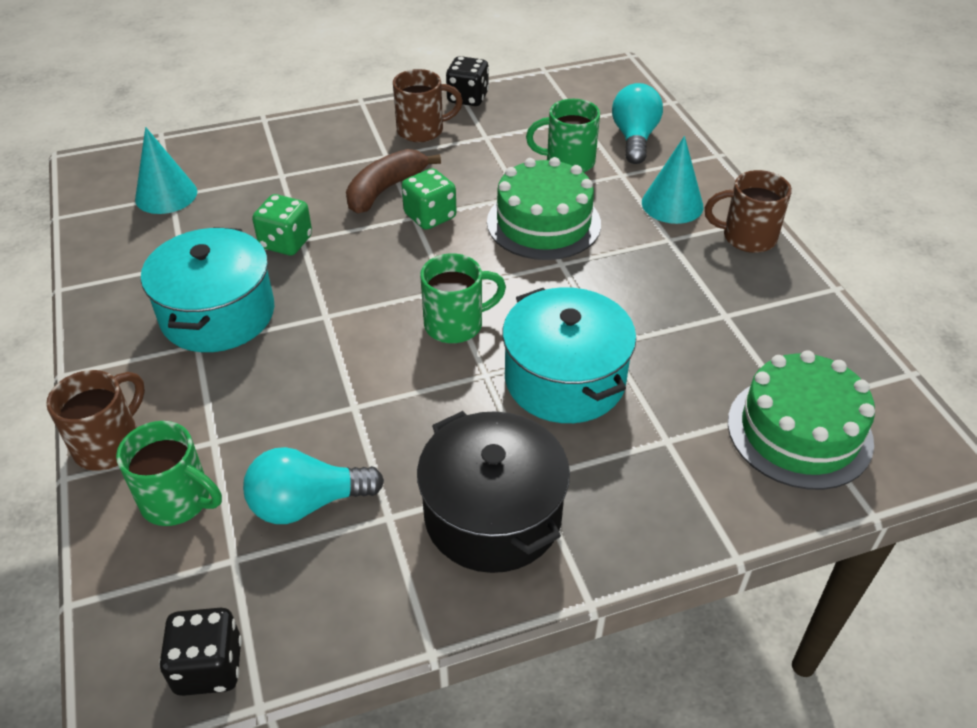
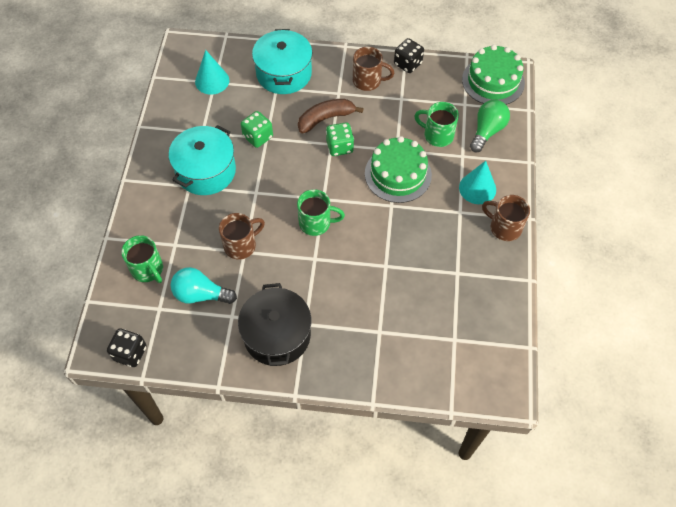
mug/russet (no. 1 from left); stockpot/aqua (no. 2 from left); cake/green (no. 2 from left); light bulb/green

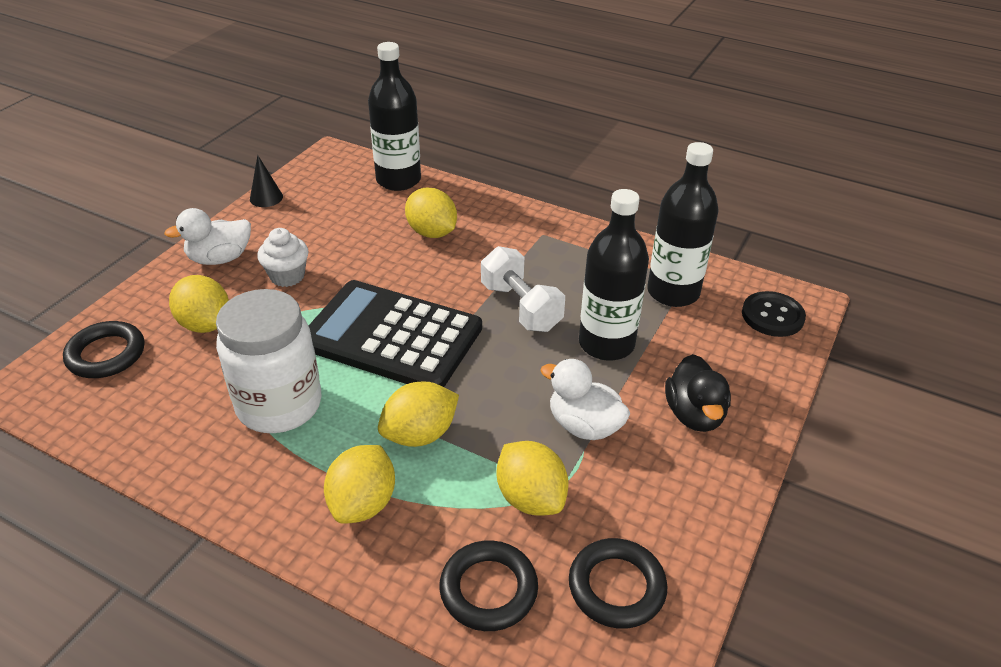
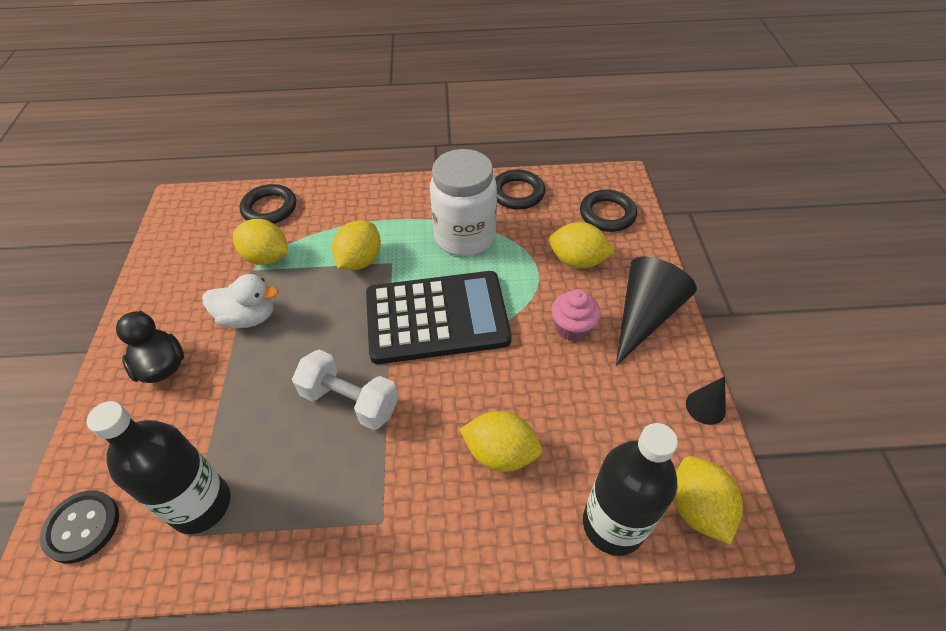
flask/ebony (no. 2 from left in the first image); citrus fruit/yellow (no. 5 from left); ring/ebony (no. 2 from left); solid cone/ebony (no. 1 from left); fairy cake/rosy

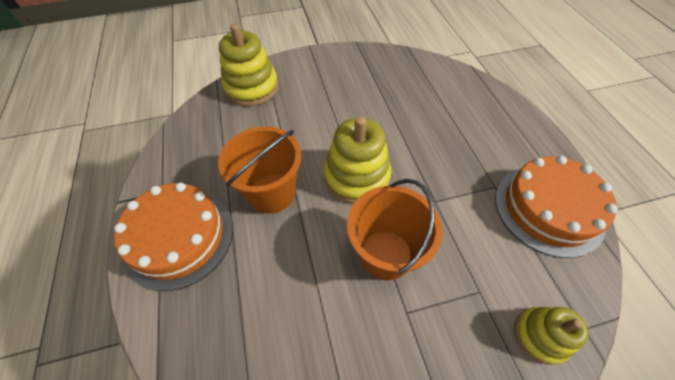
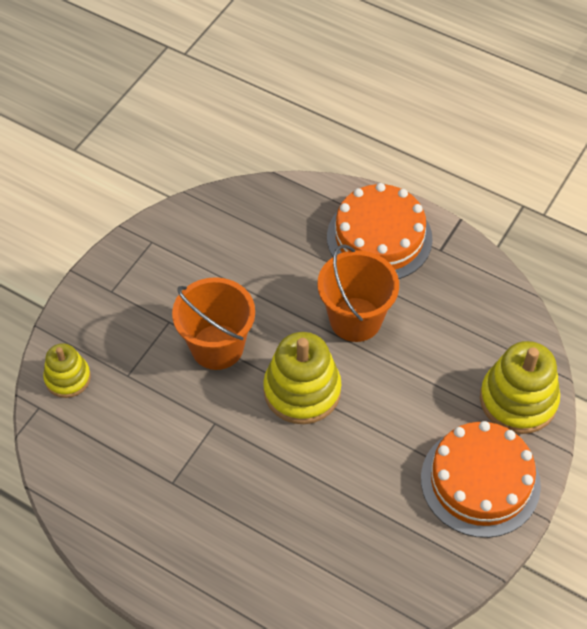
cake/orange-coloured (no. 2 from left)

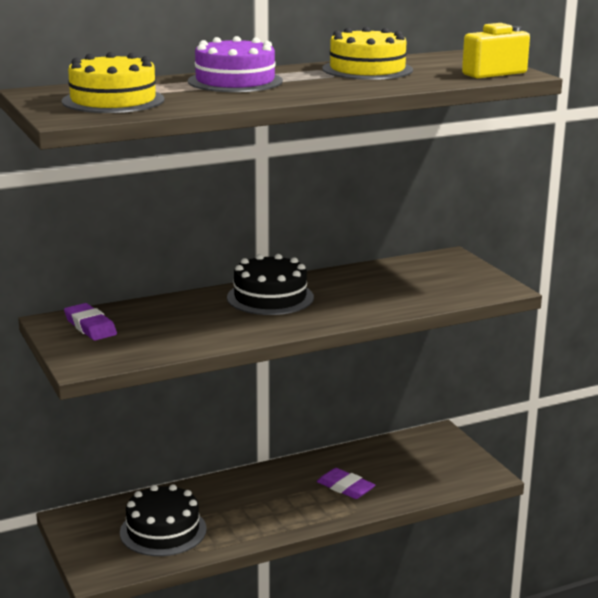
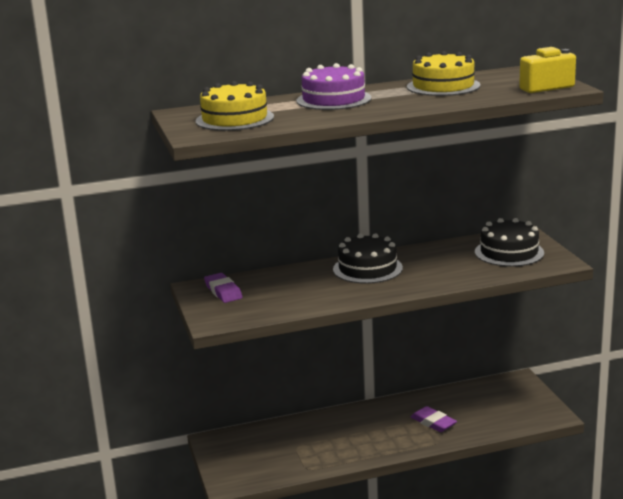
cake/ebony (no. 2 from left)

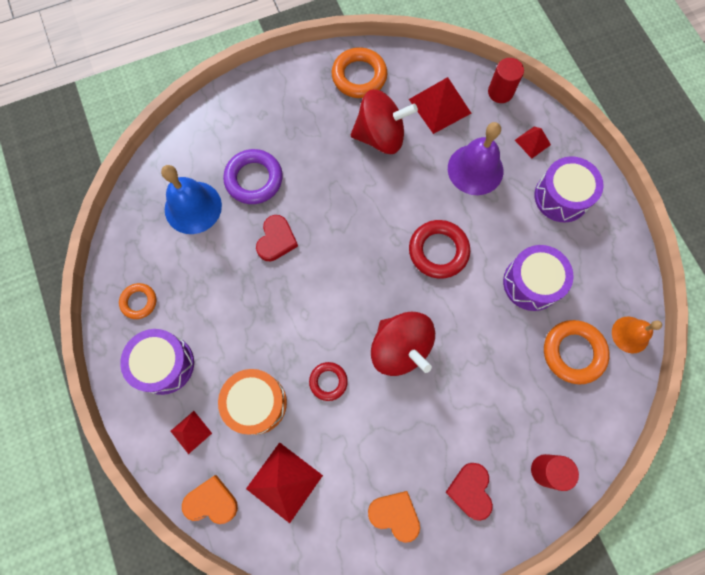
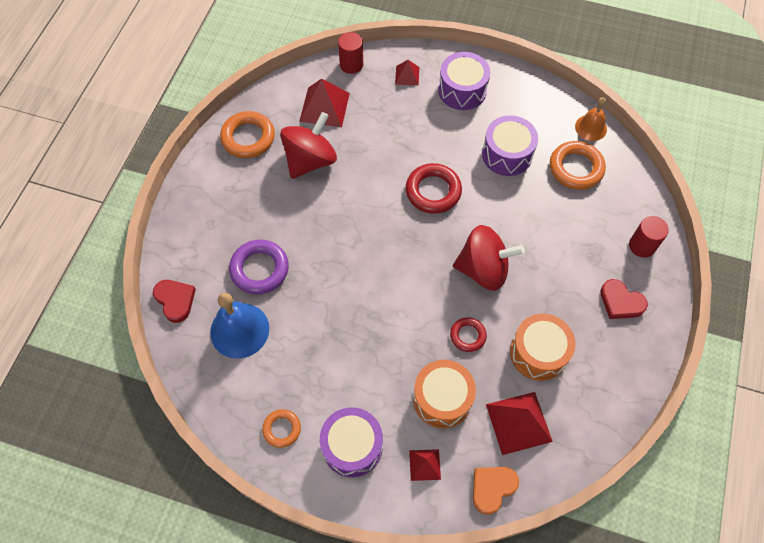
love heart/orange-coloured (no. 2 from left in the first image); hand bell/violet; drum/orange-coloured (no. 2 from left); love heart/scarlet (no. 1 from left)

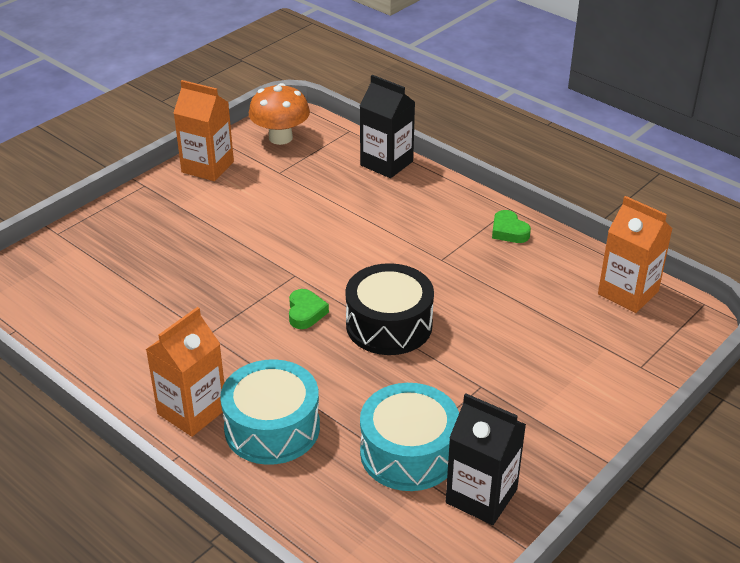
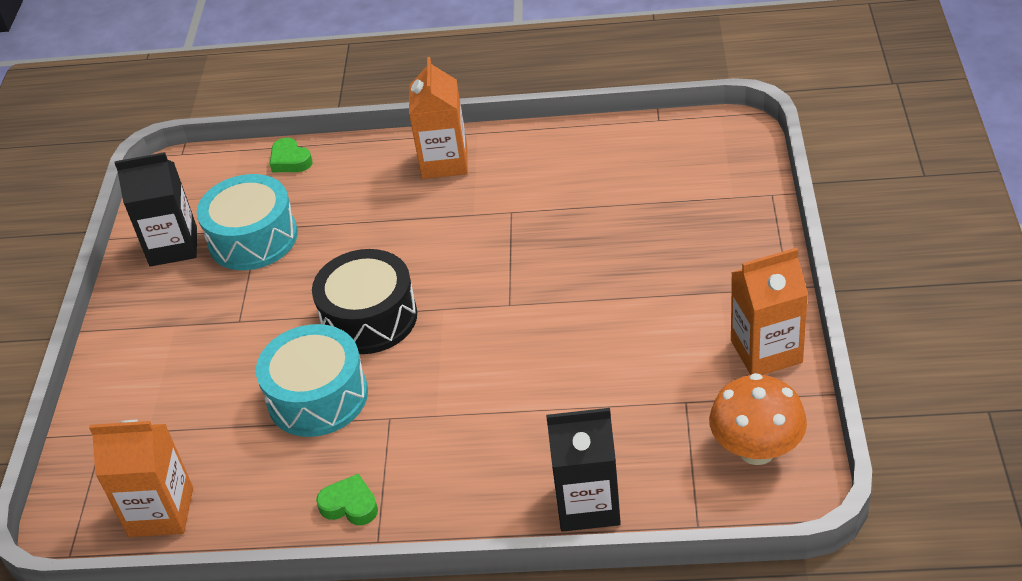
drum/aqua (no. 2 from left); love heart/green (no. 1 from left)

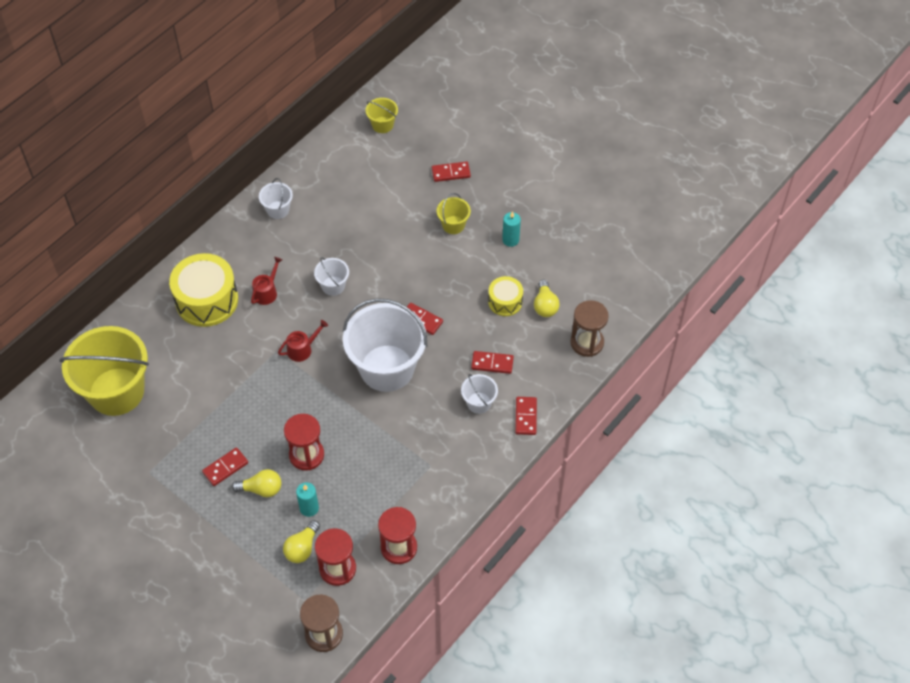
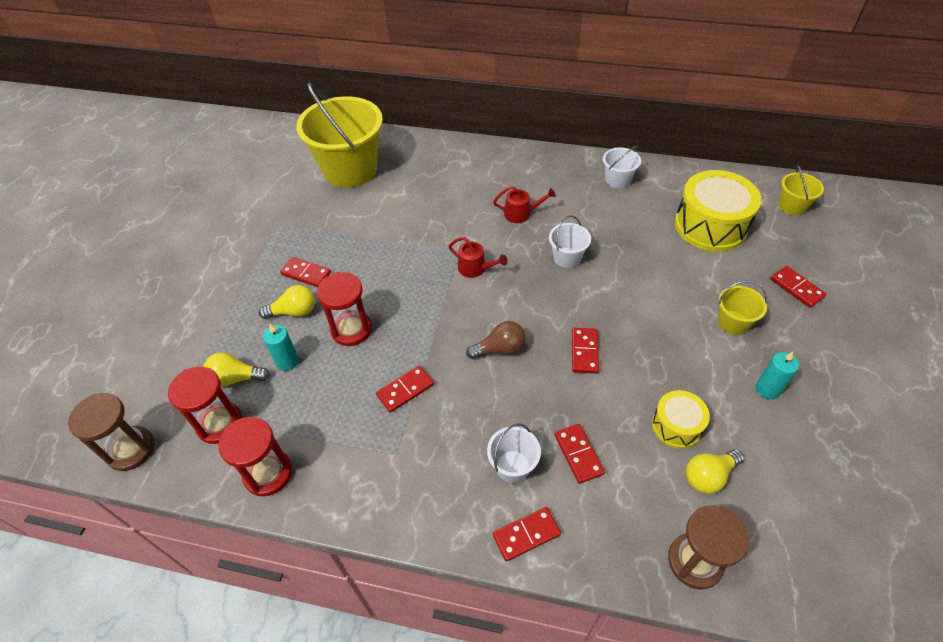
domino piece/scarlet (no. 2 from left); drum/yellow (no. 2 from left); light bulb/russet; light bulb/yellow (no. 2 from left)

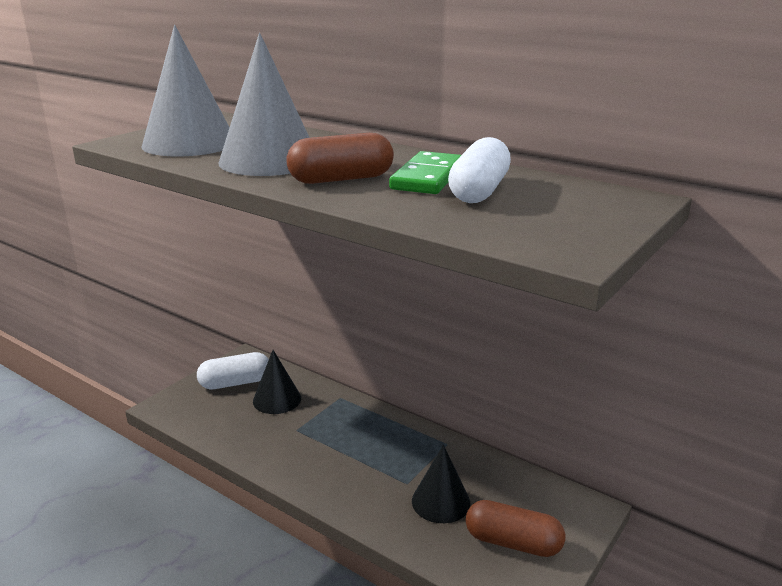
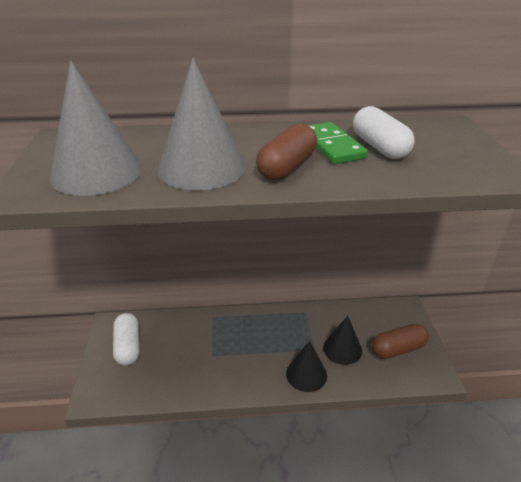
solid cone/ebony (no. 1 from left); capsule/pure white (no. 1 from left)

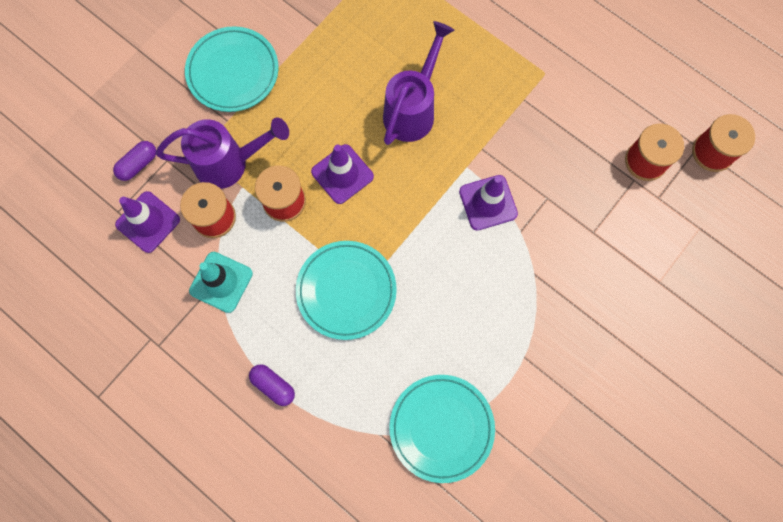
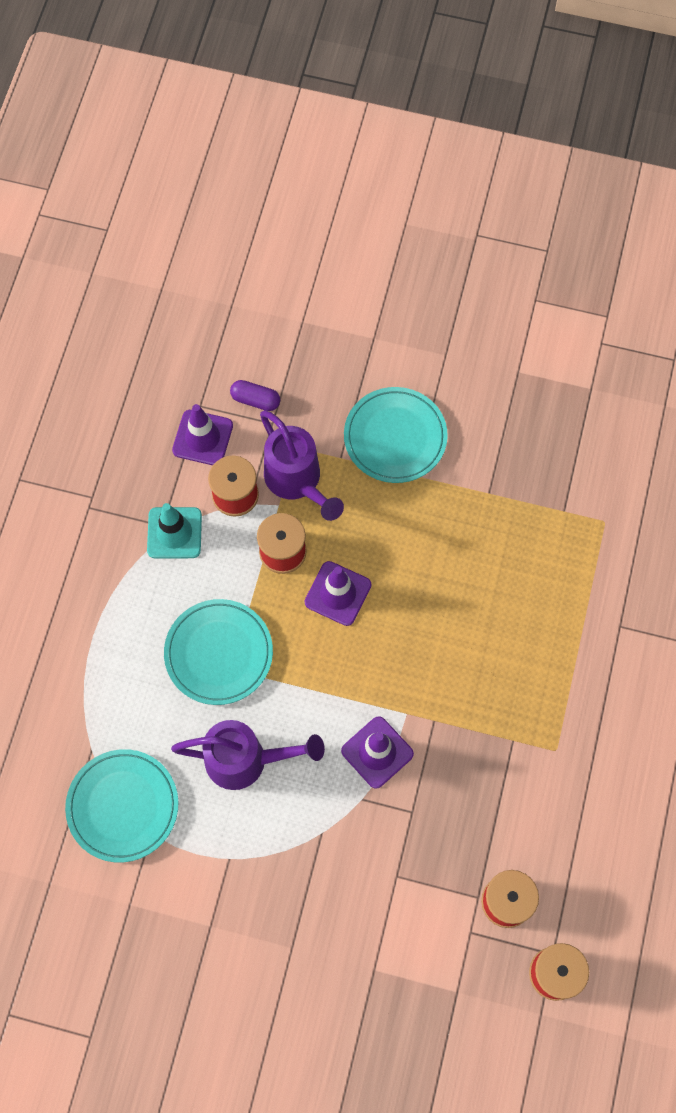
capsule/violet (no. 2 from left in the first image); watering pot/violet (no. 1 from left)

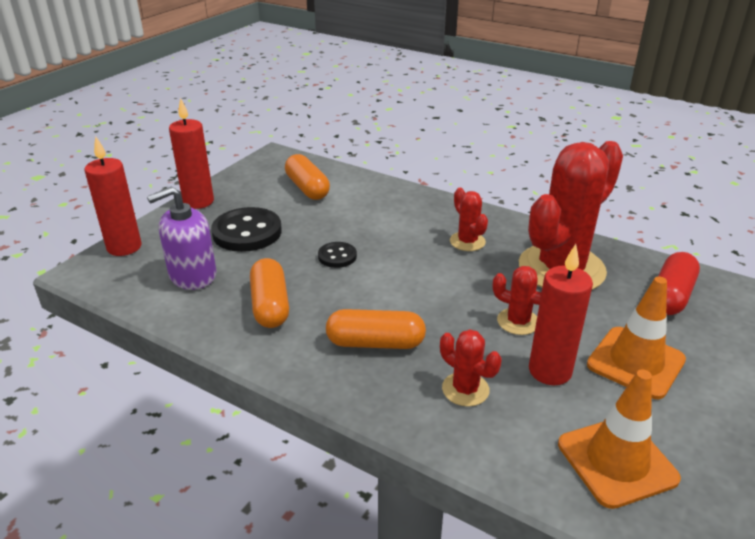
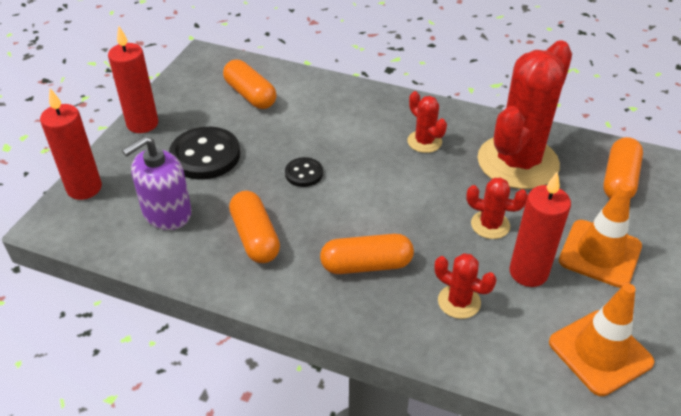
capsule/orange-coloured (no. 4 from left)

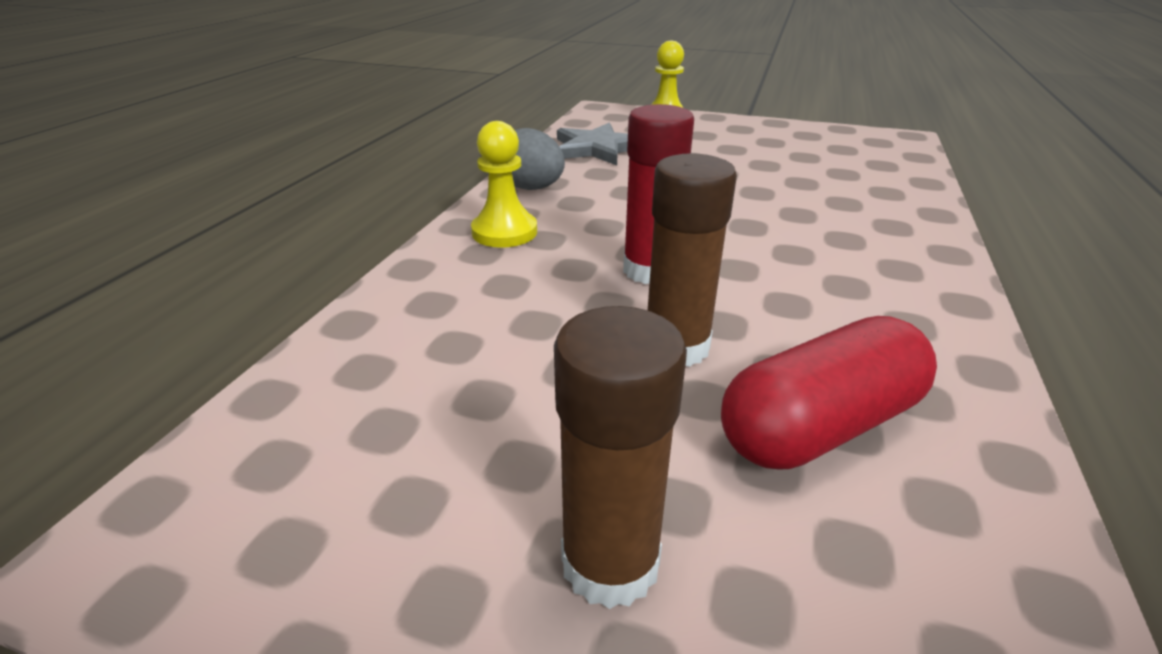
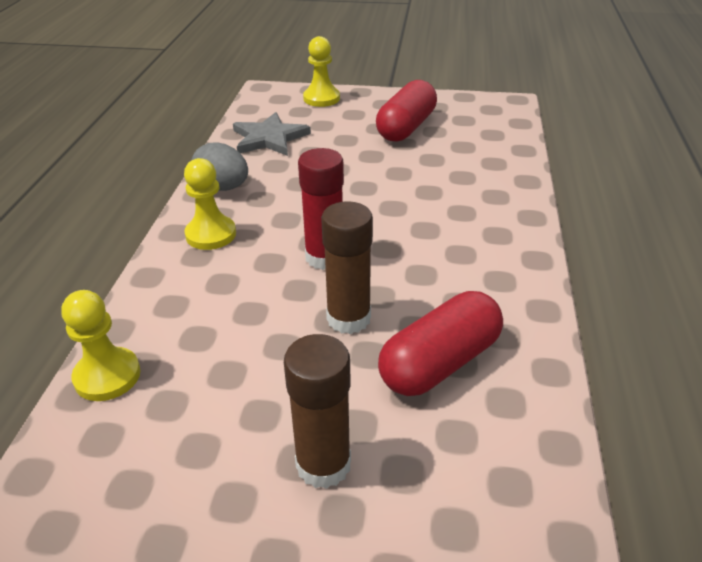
chess pawn/yellow (no. 1 from left); capsule/scarlet (no. 1 from left)

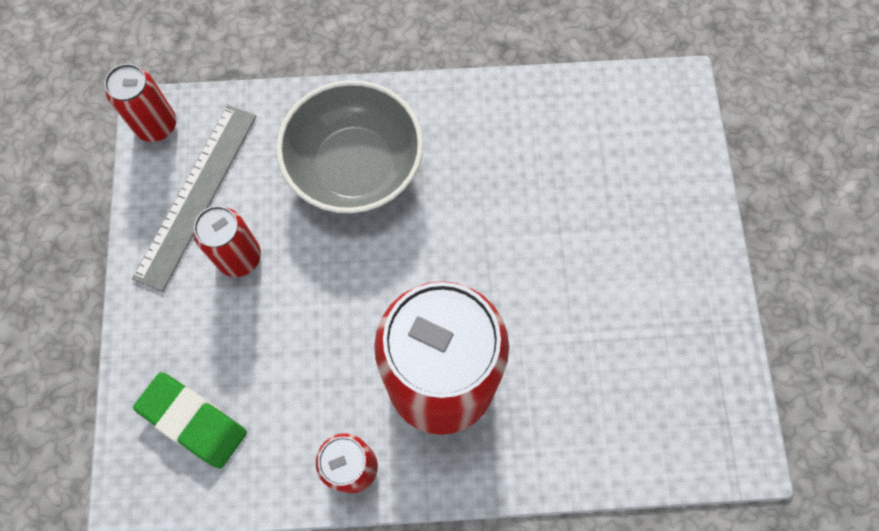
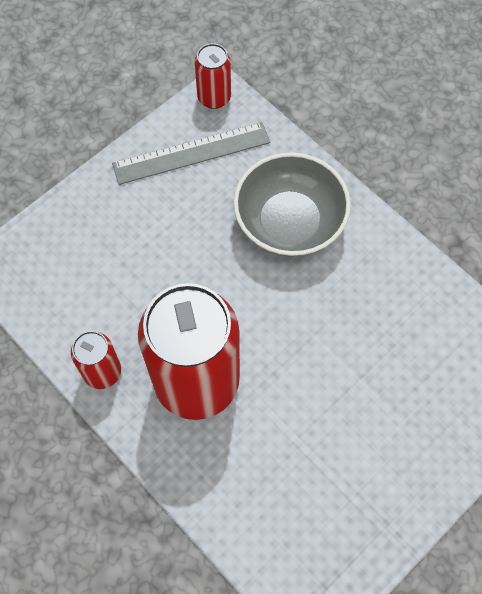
gum eraser/green; can/scarlet (no. 2 from left in the first image)

